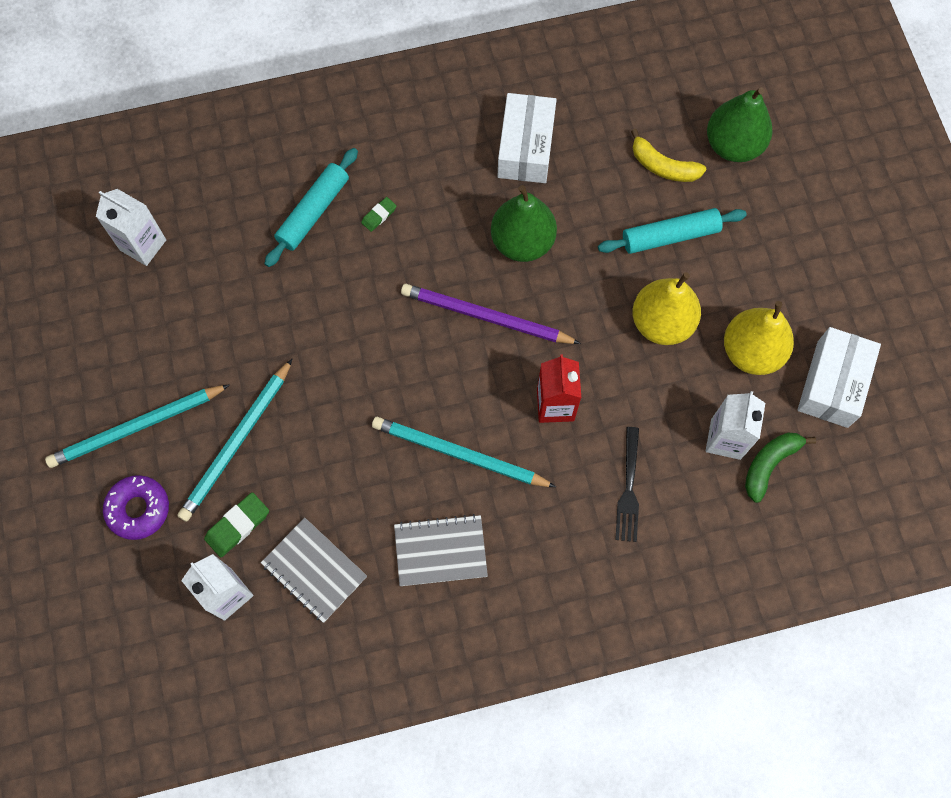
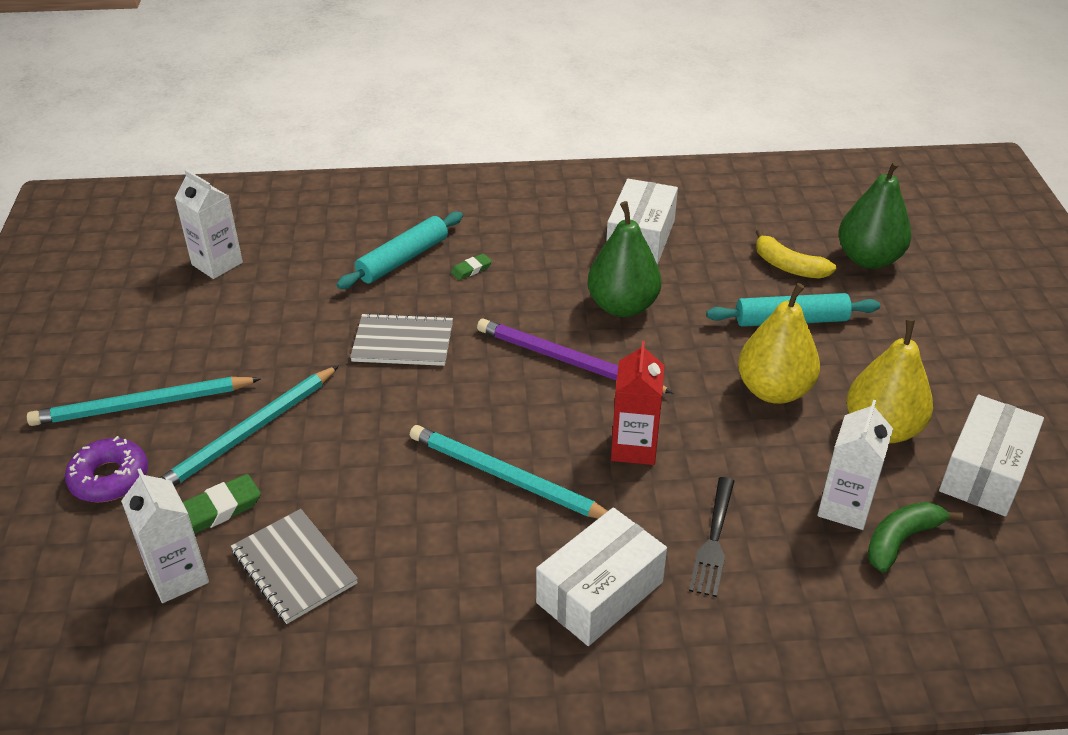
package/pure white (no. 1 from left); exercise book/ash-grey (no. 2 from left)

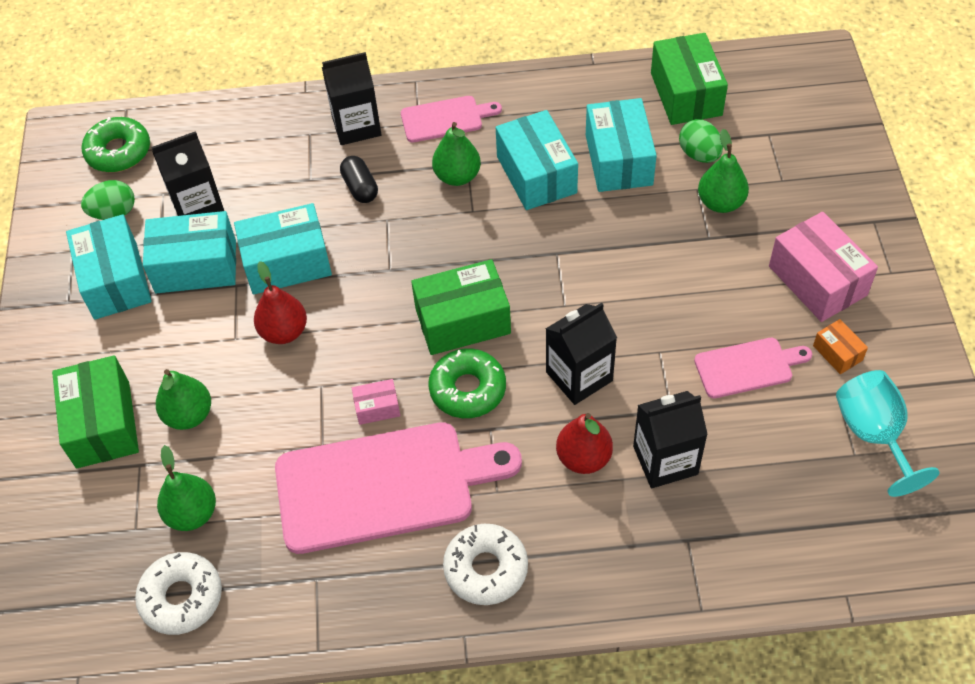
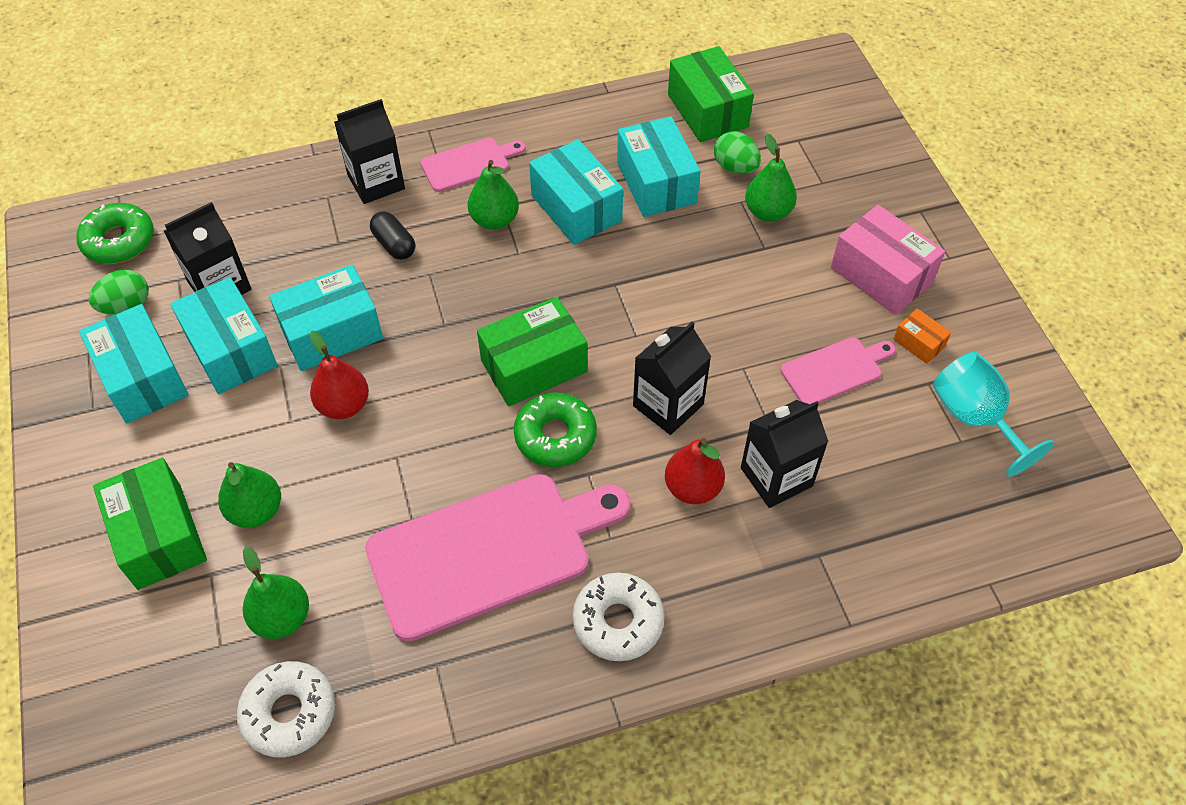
package/rosy (no. 1 from left in the first image); package/aqua (no. 2 from left)

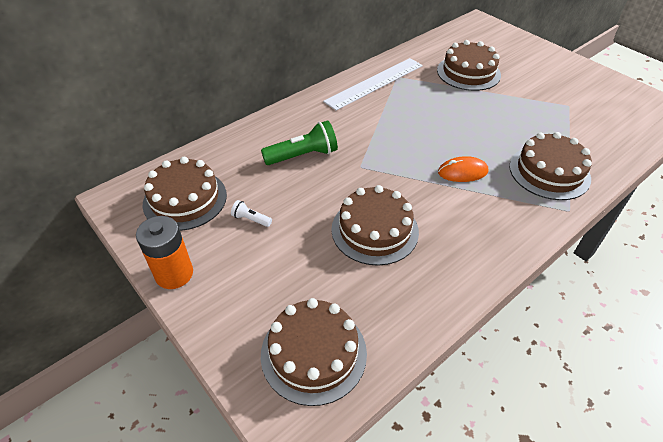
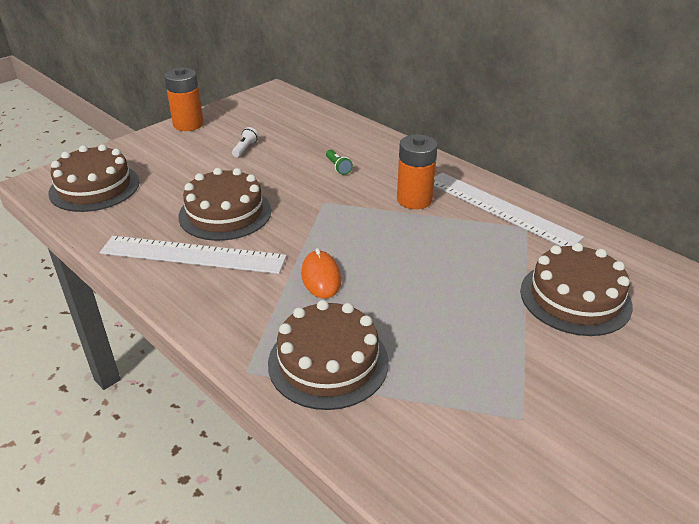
cake/russet (no. 1 from left in the first image); straightedge/pure white (no. 1 from left); AA battery/orange-coloured (no. 2 from left); flashlight/green

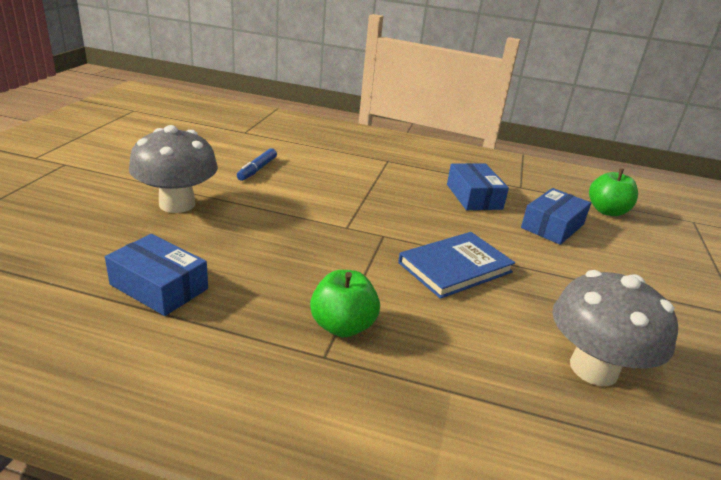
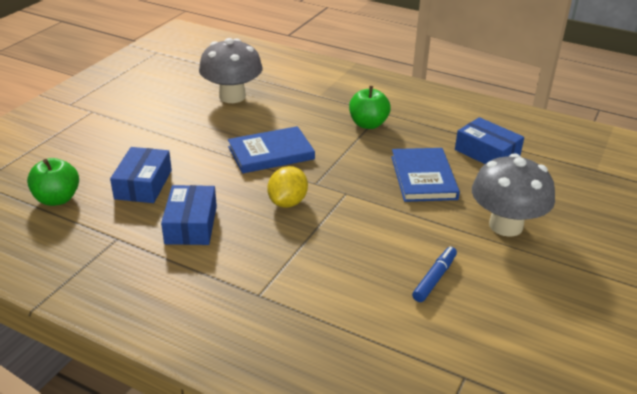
citrus fruit/yellow; hardback/blue (no. 2 from left); package/blue (no. 1 from left)

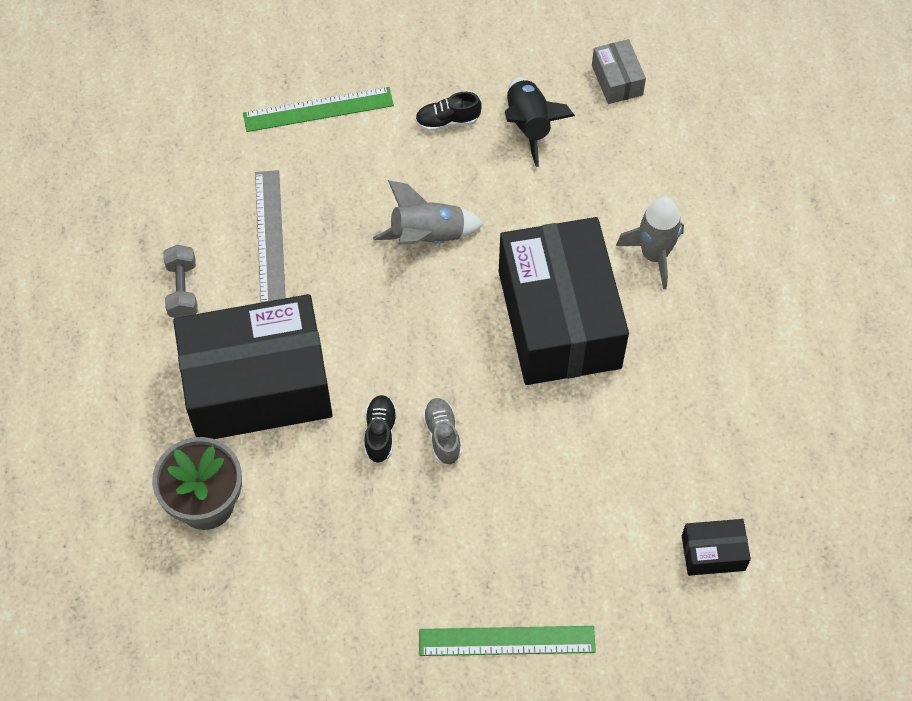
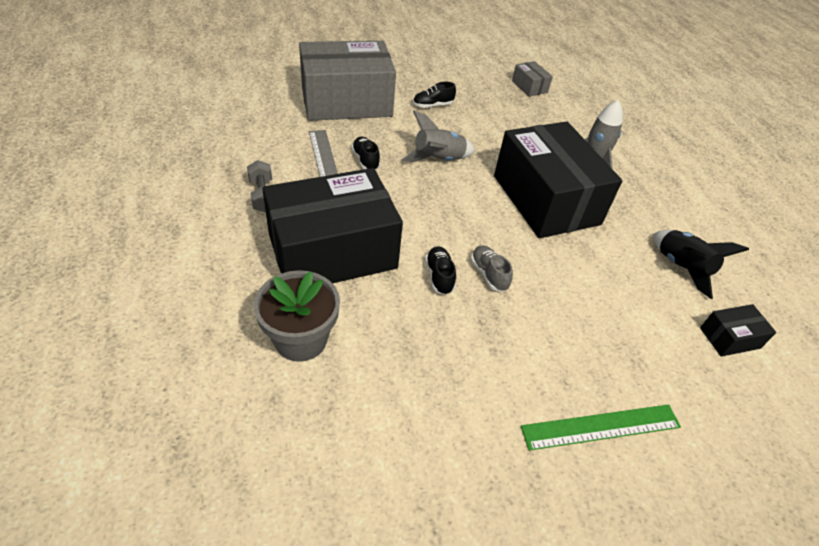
shoe/ebony (no. 1 from left); spaceship/ebony; package/ash-grey (no. 1 from left)

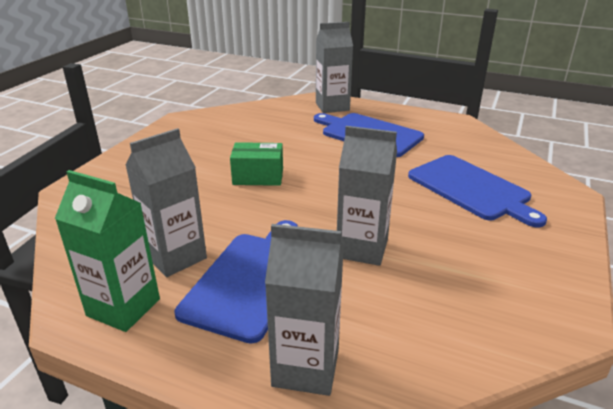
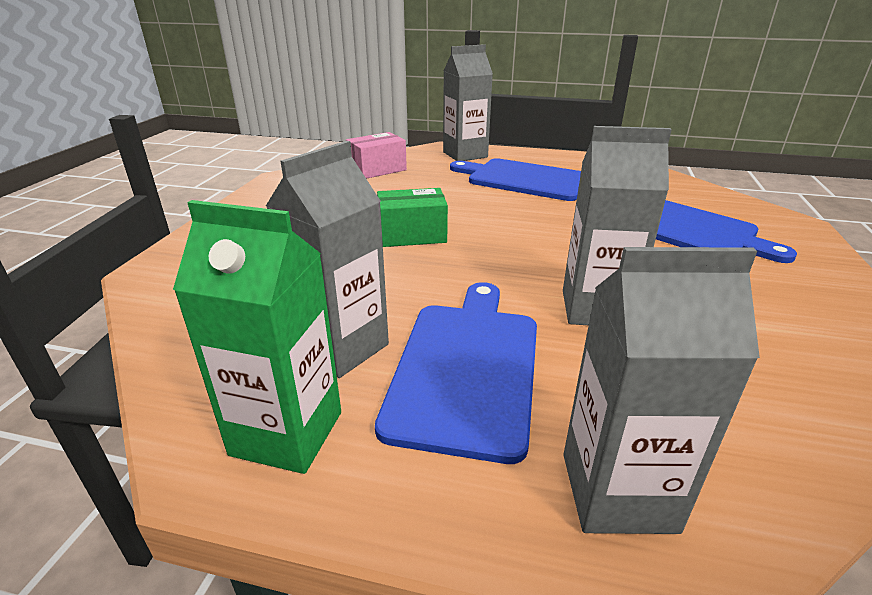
package/rosy

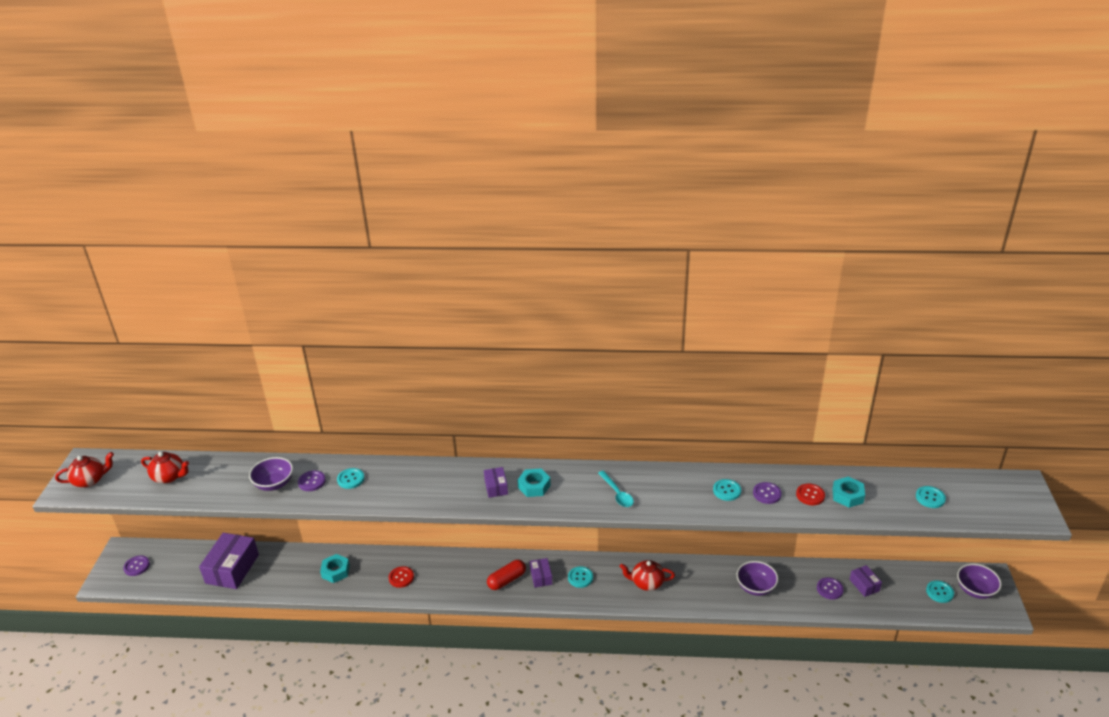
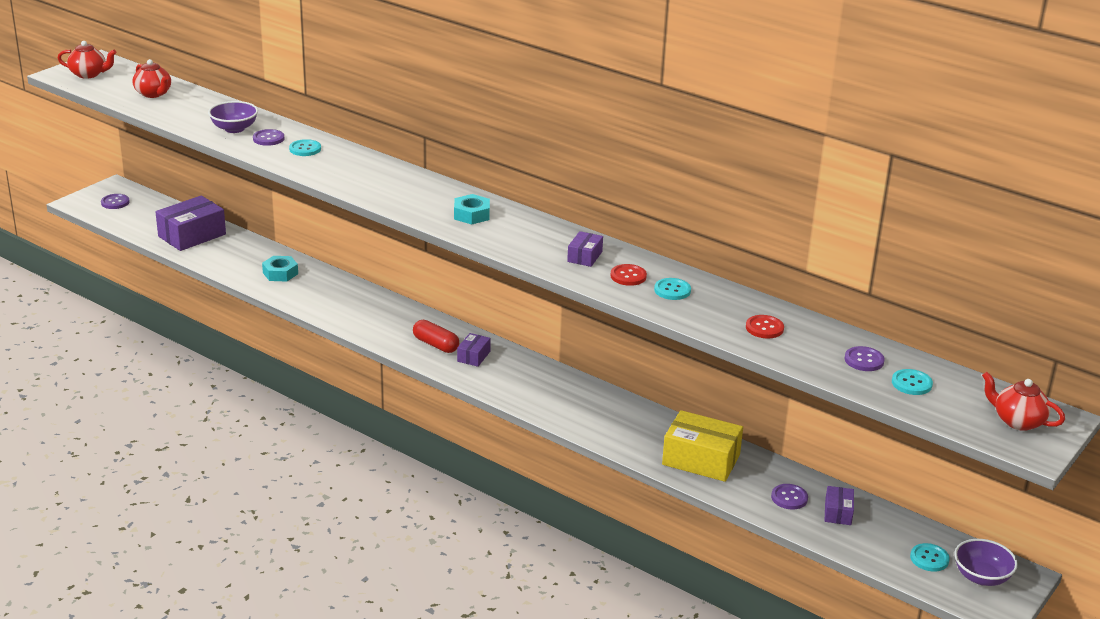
button/aqua (no. 2 from left in the first image); tablespoon/aqua; hex nut/aqua (no. 3 from left in the first image); button/scarlet (no. 1 from left); package/violet (no. 3 from left); china teapot/scarlet (no. 3 from left); button/violet (no. 4 from left); package/yellow; capsule/scarlet

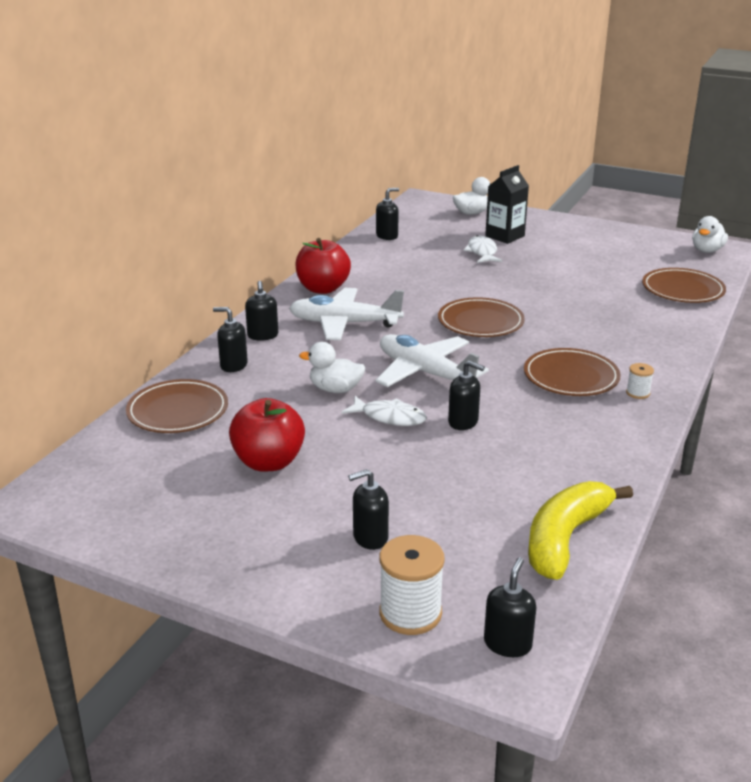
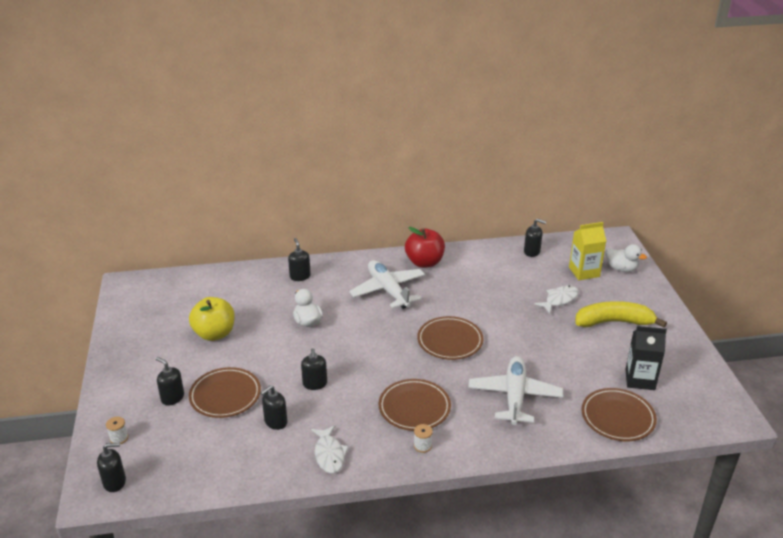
duck/pure white (no. 3 from left in the first image); milk carton/yellow; plate/russet (no. 1 from left); soap dispenser/ebony (no. 3 from left); fish figure/pure white (no. 1 from left); plane/pure white (no. 2 from left); milk carton/ebony; toy banana/yellow; toy apple/yellow; bobbin/pure white (no. 1 from left)

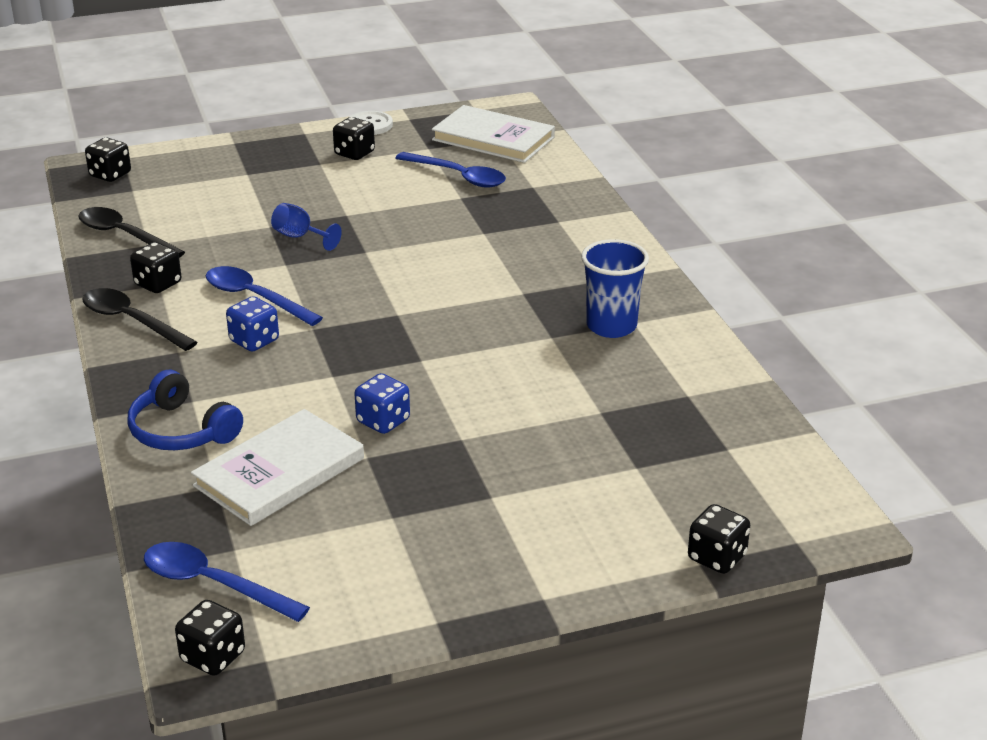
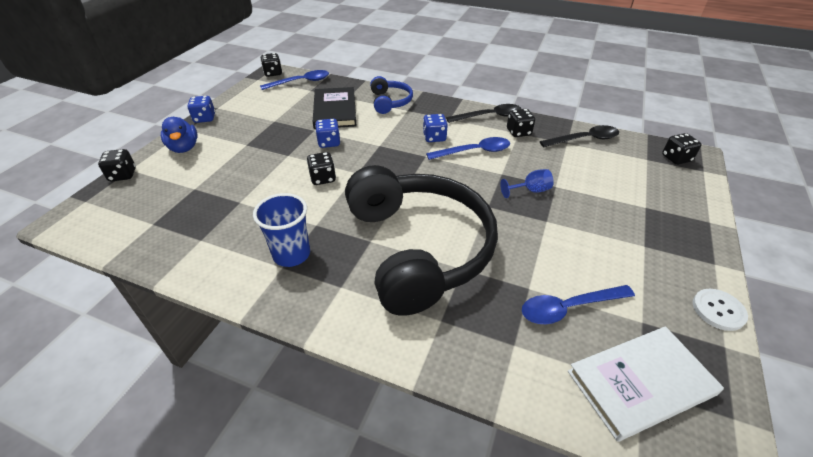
duck/blue; game die/blue (no. 1 from left); headphones/ebony; game die/ebony (no. 3 from left); hardback/ebony; headphones/blue

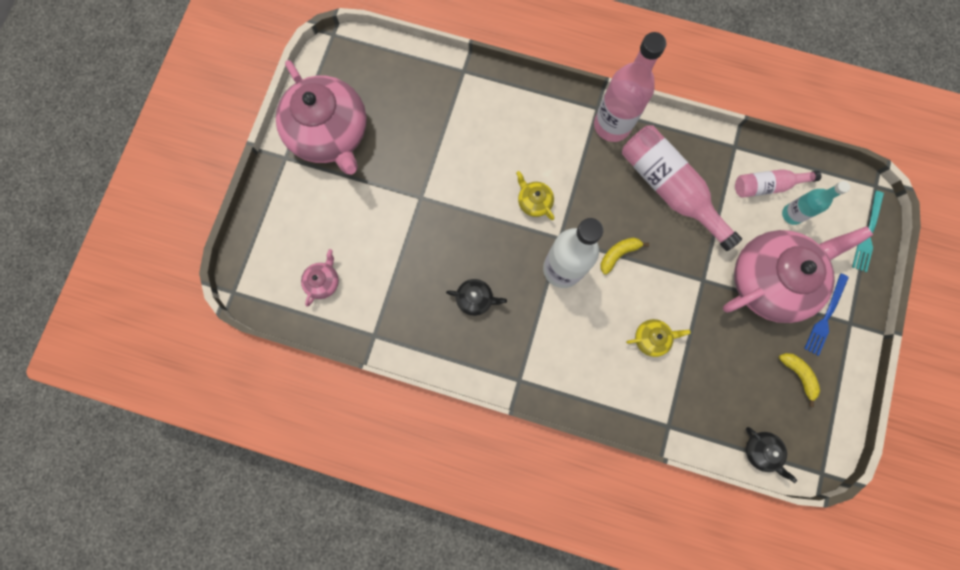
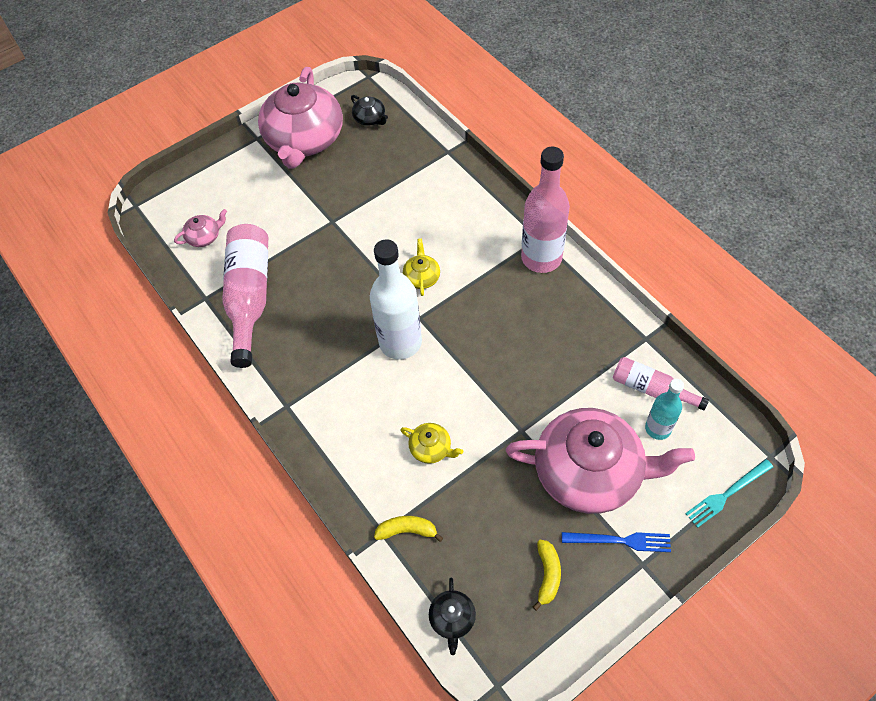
china teapot/ebony (no. 1 from left); toy banana/yellow (no. 1 from left); flask/rosy (no. 1 from left); fork/blue

